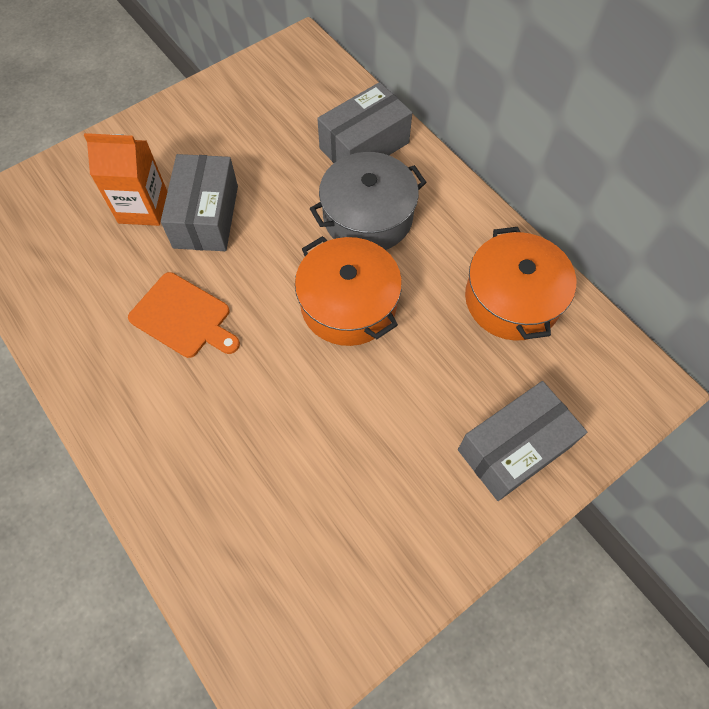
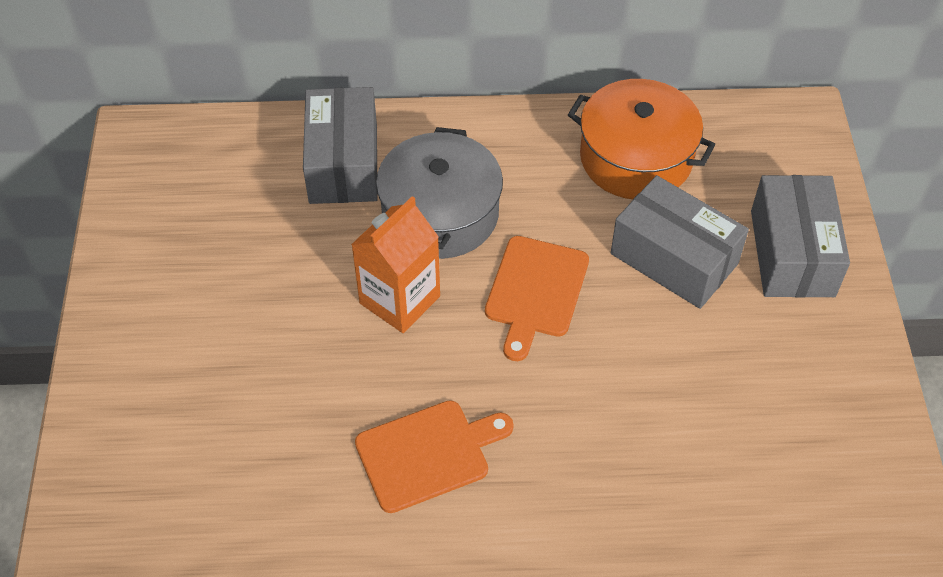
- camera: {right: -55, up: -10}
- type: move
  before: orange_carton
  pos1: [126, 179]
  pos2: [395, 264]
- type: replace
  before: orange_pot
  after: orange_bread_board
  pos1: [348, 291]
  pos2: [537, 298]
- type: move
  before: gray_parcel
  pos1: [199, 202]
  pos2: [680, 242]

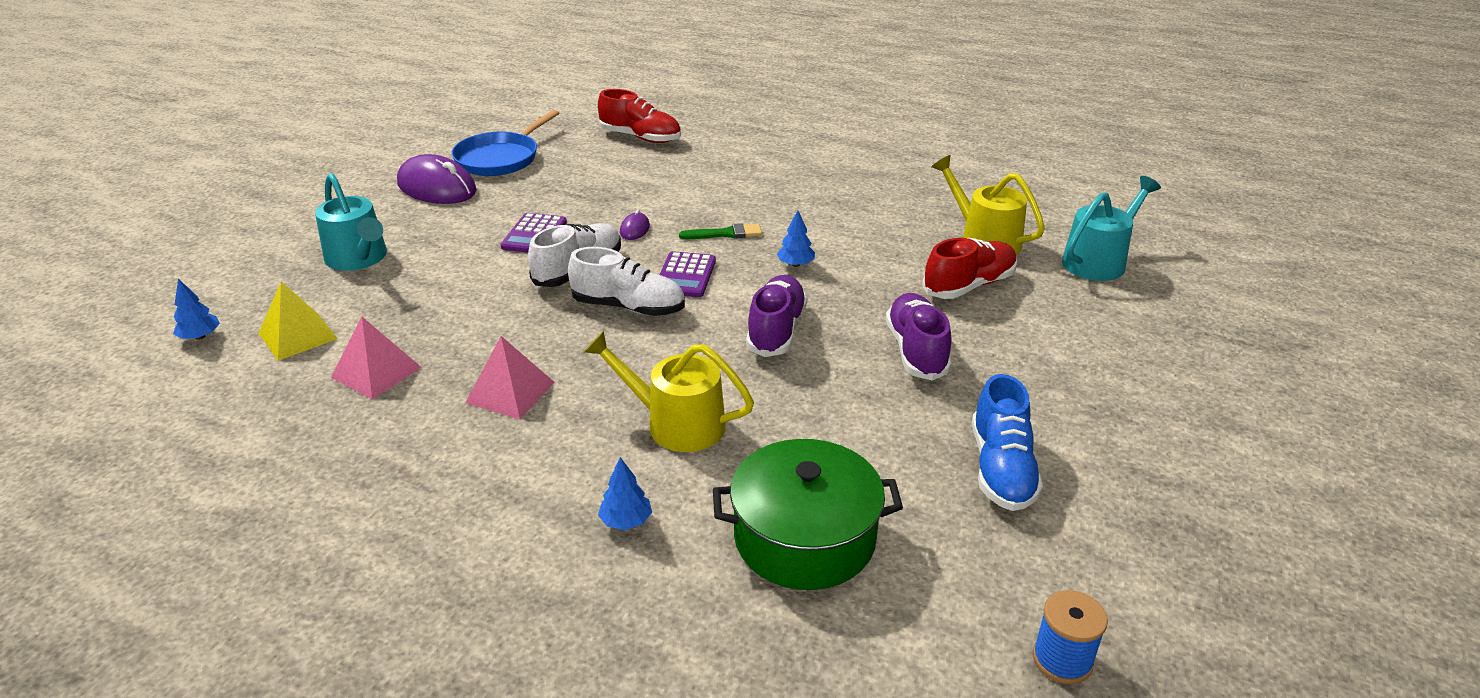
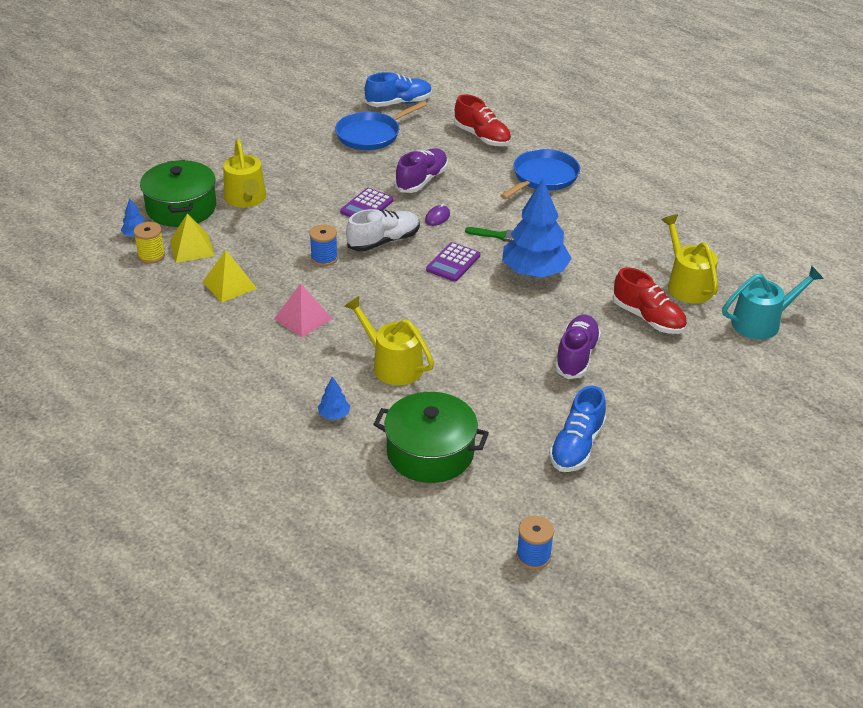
- camera: {right: 20, up: 5}
- type: insert
  after: bright_yellow_reel_of_thread
  pos2: [149, 243]
- type: insert
  after: leaf-green_pot
  pos2: [178, 193]
- type: recolor
  before: rosy_solid_pyramid
  after: bright_yellow_solid_pyramid
  pos1: [376, 358]
  pos2: [230, 276]
- type: recolor
  before: aqua_watering_pot
  after: bright_yellow_watering_pot
  pos1: [351, 222]
  pos2: [244, 174]
- type: insert
  after: blue_reel_of_thread
  pos2: [323, 245]
- type: insert
  after: blue_lace-up_shoe
  pos2: [398, 89]
- type: move
  before: purple_lace-up_shoe
  pos1: [776, 316]
  pos2: [421, 170]
- type: insert
  after: blue_frying_pan
  pos2: [540, 174]
- type: resize
  before: blue_toy_tree
  pos1: [796, 238]
  pos2: [537, 228]
  scale: 2.43
- type: rotate
  before: scarlet_lace-up_shoe
  pos1: [969, 268]
  pos2: [649, 300]
  turn: 60
- type: delete
  before: purple_PC_mouse
  pos1: [437, 179]
- type: delete
  before: pure_white_lace-up_shoe
  pos1: [626, 281]

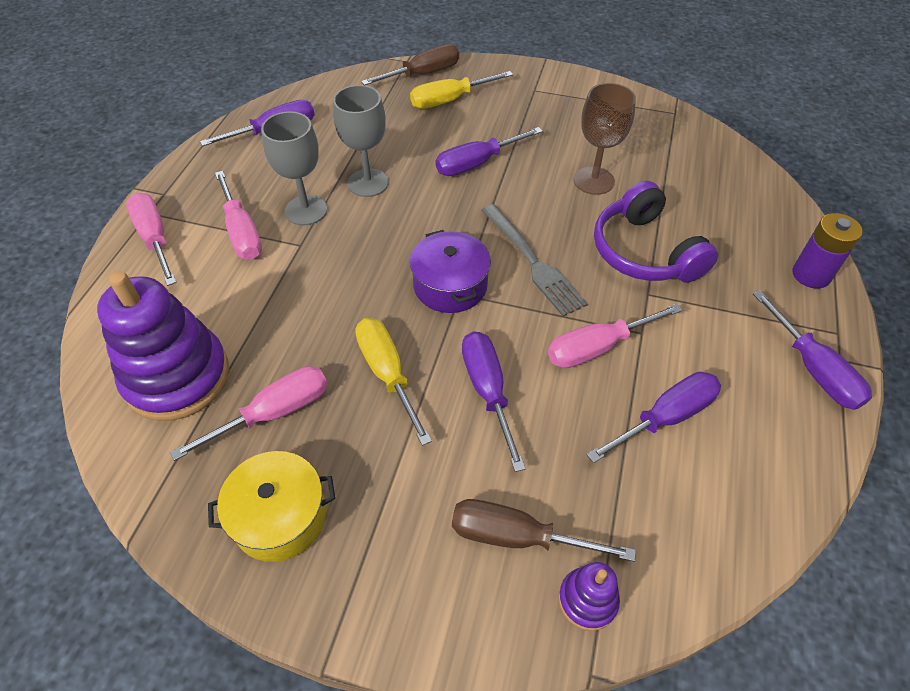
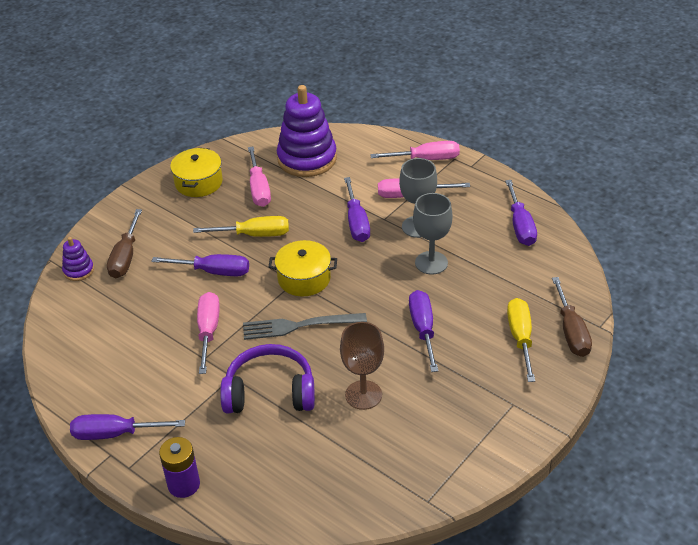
- camera: {right: 115, up: -10}
- type: rotate
  before: brown_hand_screwdriver
  pos1: [544, 530]
  pos2: [124, 243]
  turn: 150
- type: recolor
  before: purple_pot
  after: bright_yellow_pot
  pos1: [450, 271]
  pos2: [303, 268]
- type: move
  before: purple_hand_screwdriver
  pos1: [654, 417]
  pos2: [357, 209]

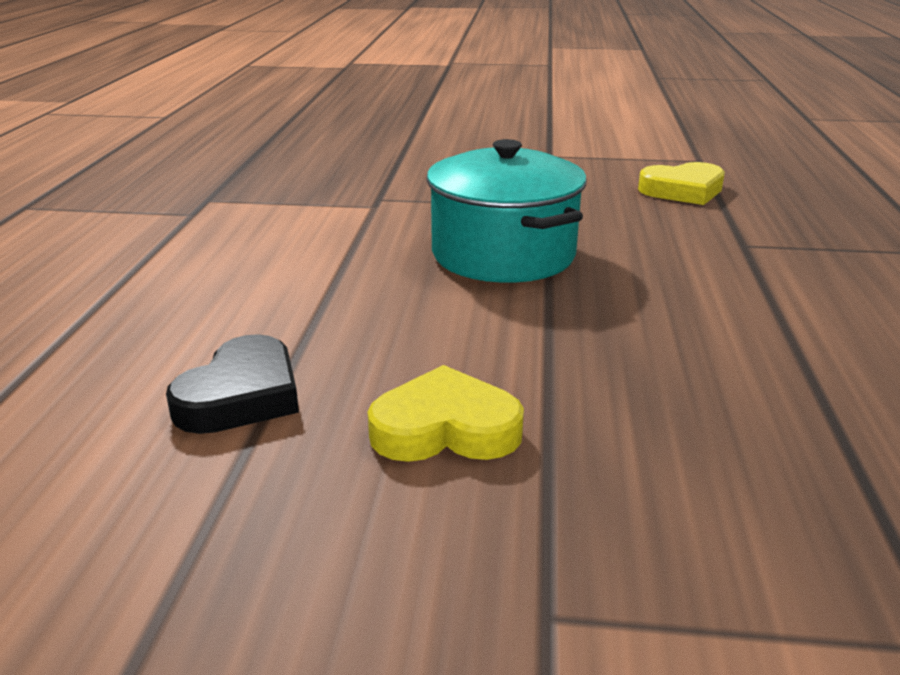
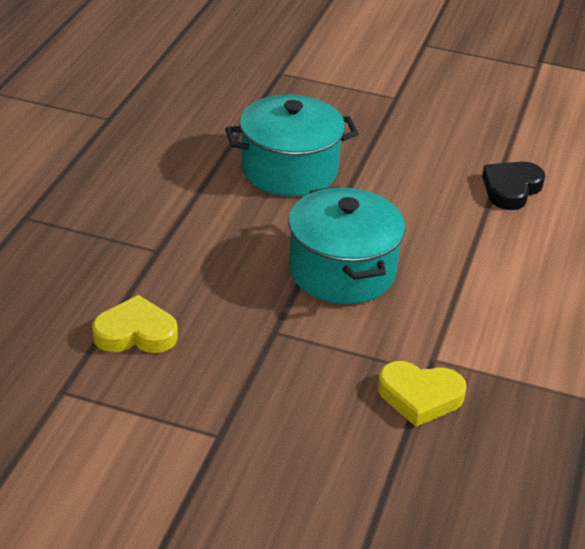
- camera: {right: -170, up: 10}
- type: insert
  after: aqua_pot
  pos2: [292, 145]
- type: move
  before: bright_yellow_love_heart
  pos1: [446, 413]
  pos2: [422, 394]

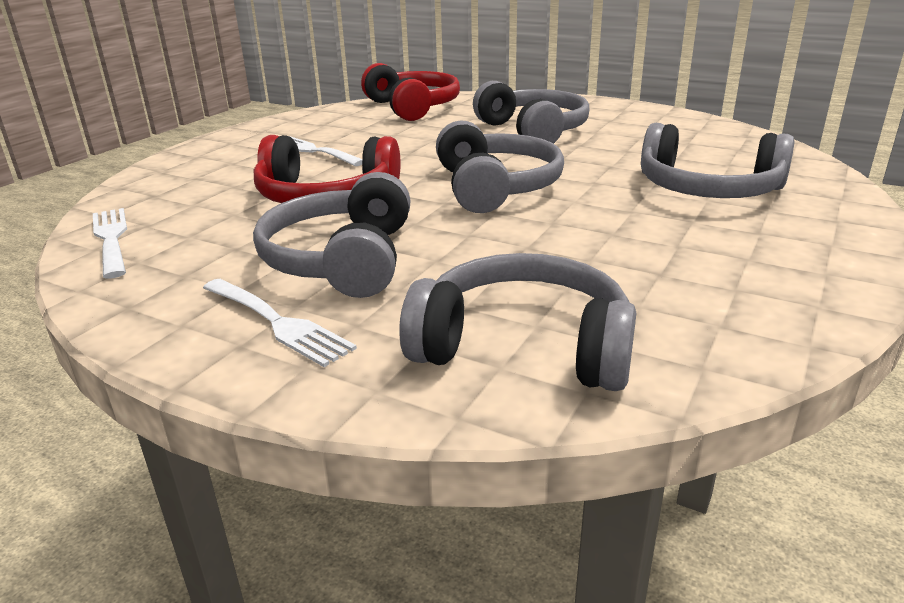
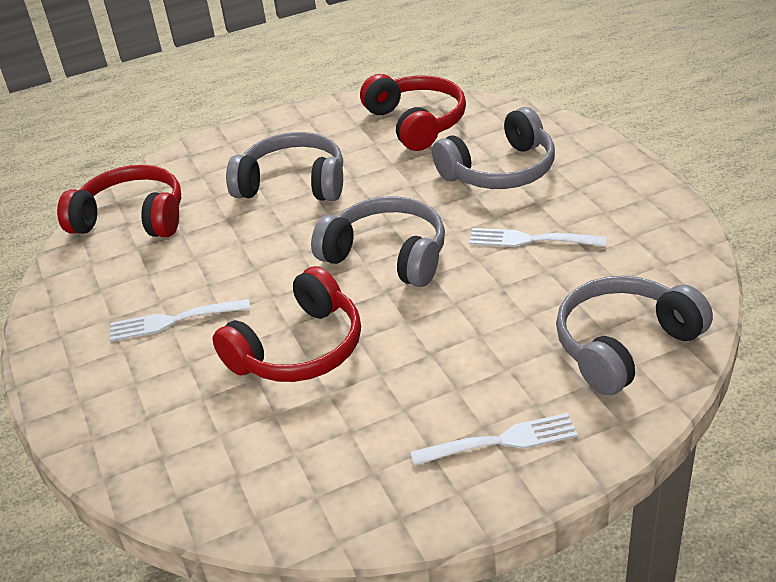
- camera: {right: -50, up: 10}
- type: insert
  after: scarlet_over-ear_headphones
  pos2: [413, 112]
- type: move
  before: pure_white_table_fork
  pos1: [110, 243]
  pos2: [537, 237]
- type: delete
  before: gray_over-ear_headphones
  pos1: [332, 235]

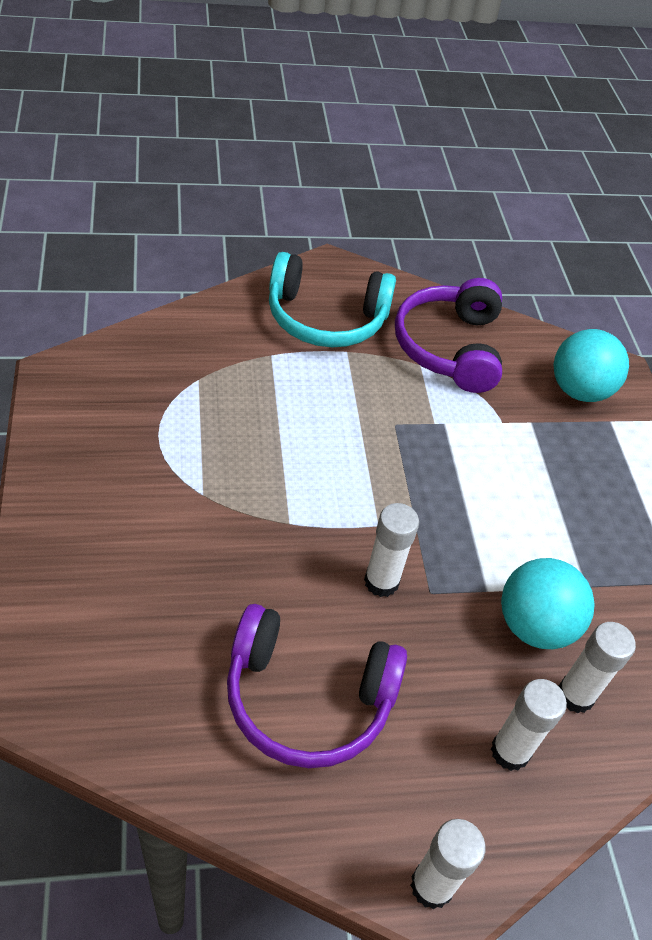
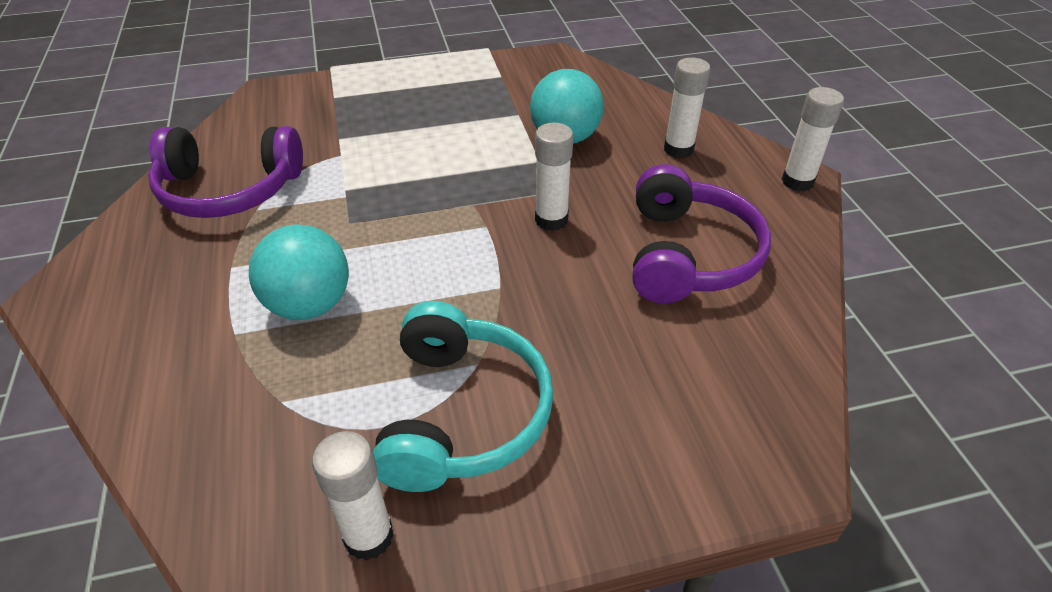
- camera: {right: -90, up: -5}
- type: move
  before: aqua_sphere
  pos1: [591, 365]
  pos2: [299, 272]
- type: move
  before: pure_white_glue_stick
  pos1: [597, 668]
  pos2: [353, 495]
- type: move
  before: aqua_over-ear_headphones
  pos1: [332, 299]
  pos2: [463, 396]

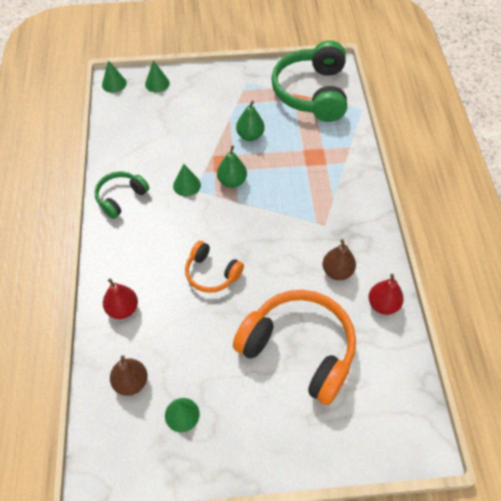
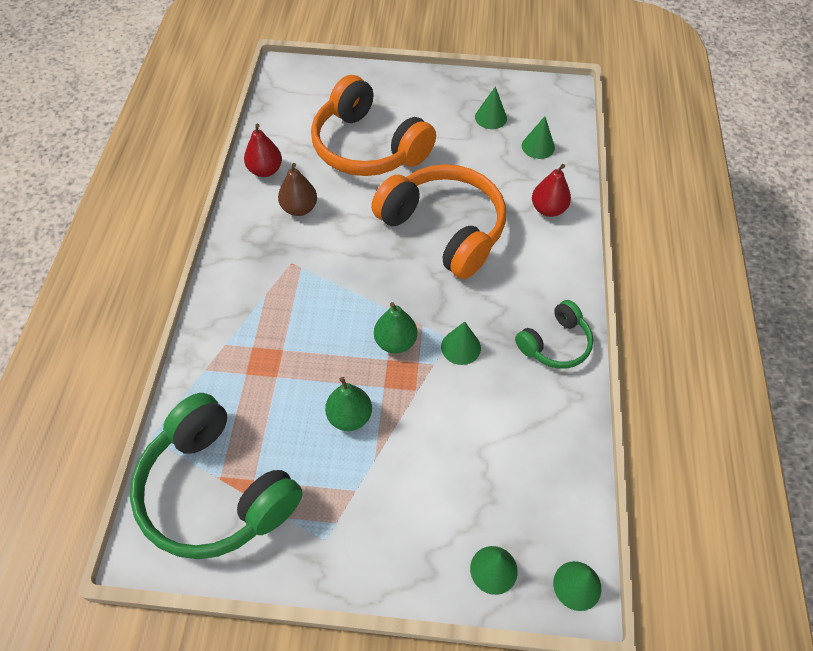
- camera: {right: -170, up: 0}
- type: rotate
  before: leaf-green_over-ear_headphones
  pos1: [309, 81]
  pos2: [216, 476]
  turn: 120
- type: resize
  before: orange_over-ear_headphones
  pos1: [214, 267]
  pos2: [438, 221]
  scale: 1.91
- type: replace
  before: brown_pear
  after: leaf-green_solid_cone
  pos1: [129, 376]
  pos2: [538, 137]

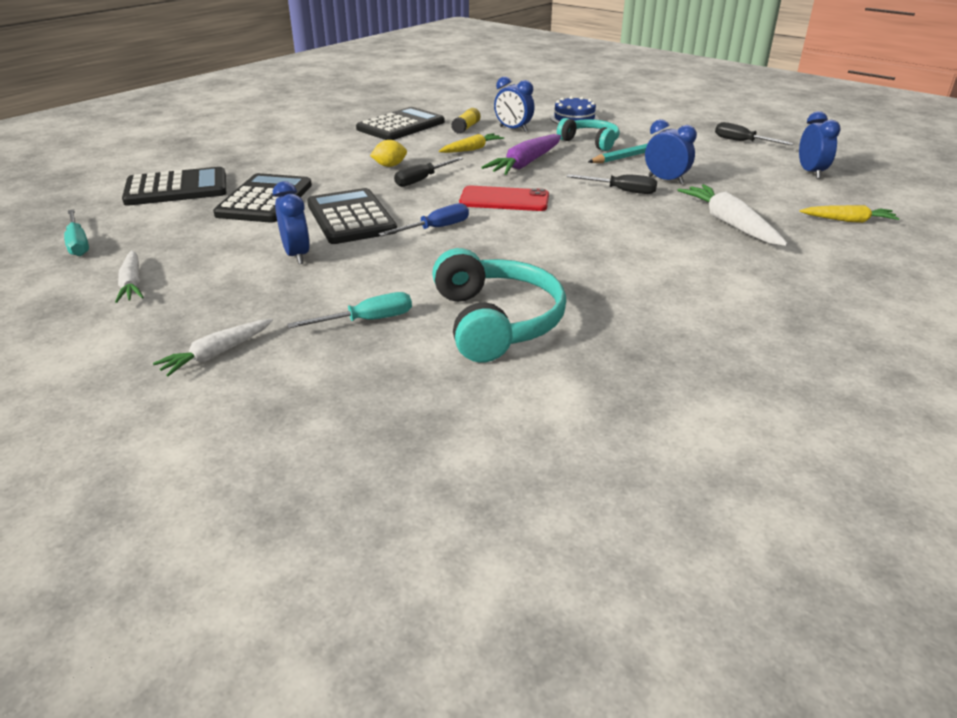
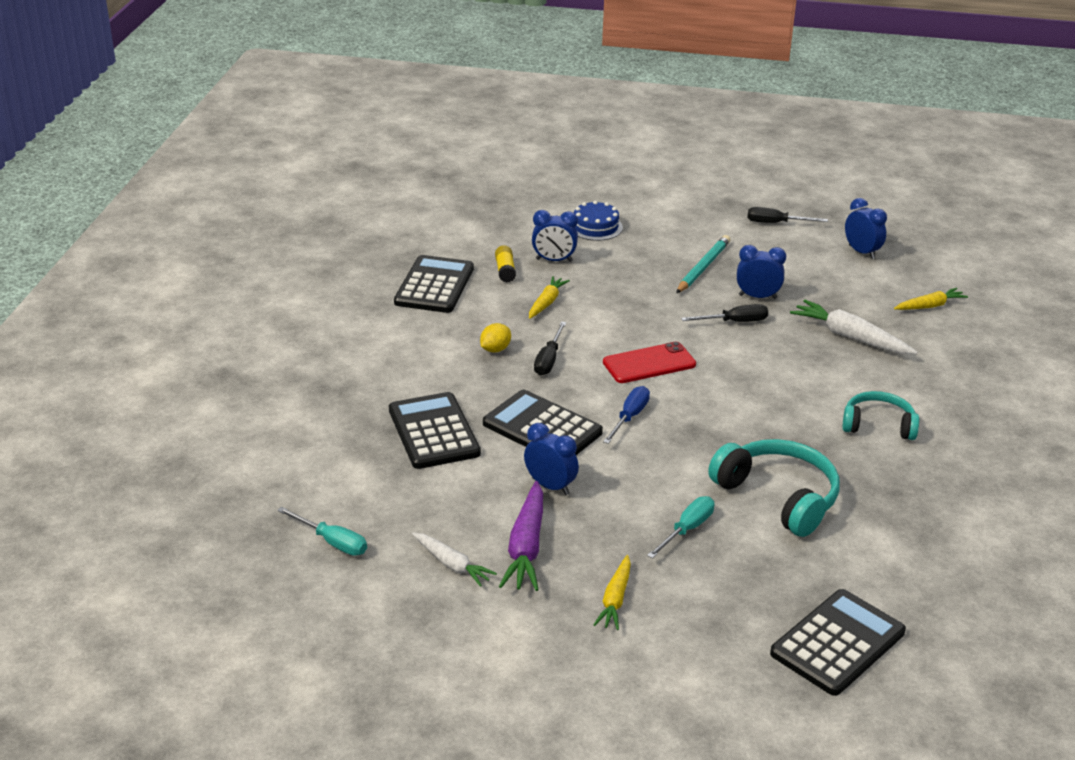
- camera: {right: -30, up: 0}
- type: move
  before: purple_toy_carrot
  pos1: [521, 154]
  pos2: [521, 536]
- type: recolor
  before: pure_white_toy_carrot
  after: bright_yellow_toy_carrot
  pos1: [213, 347]
  pos2: [612, 592]
- type: move
  before: jet-black_adding_machine
  pos1: [174, 186]
  pos2: [838, 642]
- type: move
  before: aqua_over-ear_headphones
  pos1: [588, 134]
  pos2: [880, 415]

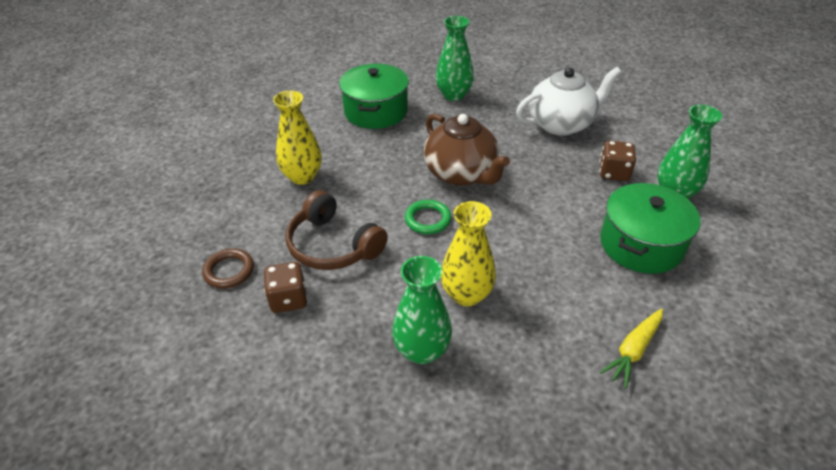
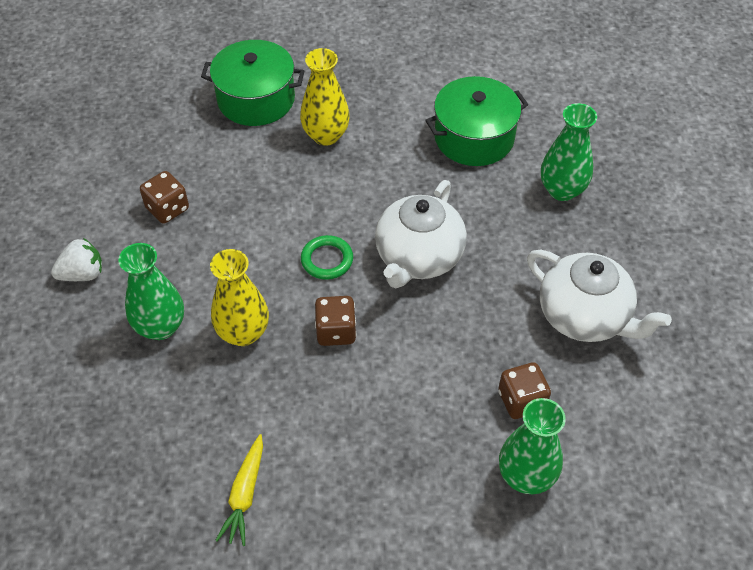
- camera: {right: 60, up: 10}
- type: insert
  after: pure_white_strawberry
  pos2: [76, 259]
- type: move
  before: leaf-green_pot
  pos1: [650, 228]
  pos2: [252, 83]
- type: rotate
  before: bright_yellow_toy_carrot
  pos1: [631, 348]
  pos2: [239, 490]
  turn: -90
- type: insert
  after: brown_die
  pos2: [336, 321]
- type: recolor
  before: brown_teapot
  after: pure_white_teapot
  pos1: [467, 150]
  pos2: [421, 234]
- type: delete
  before: brown_hoop
  pos1: [228, 268]
- type: delete
  before: brown_over-ear_headphones
  pos1: [337, 230]

